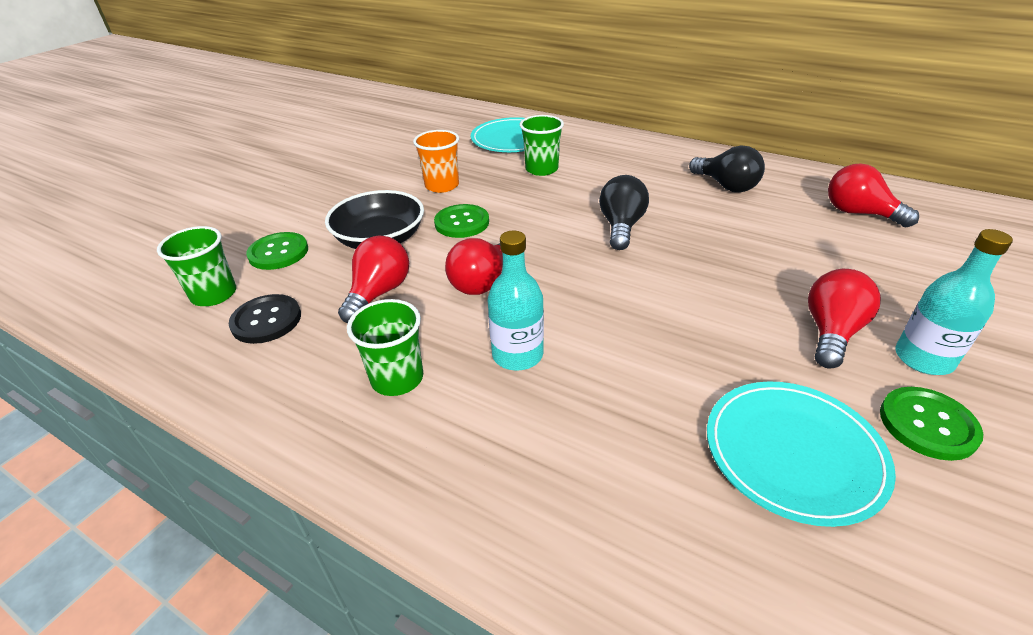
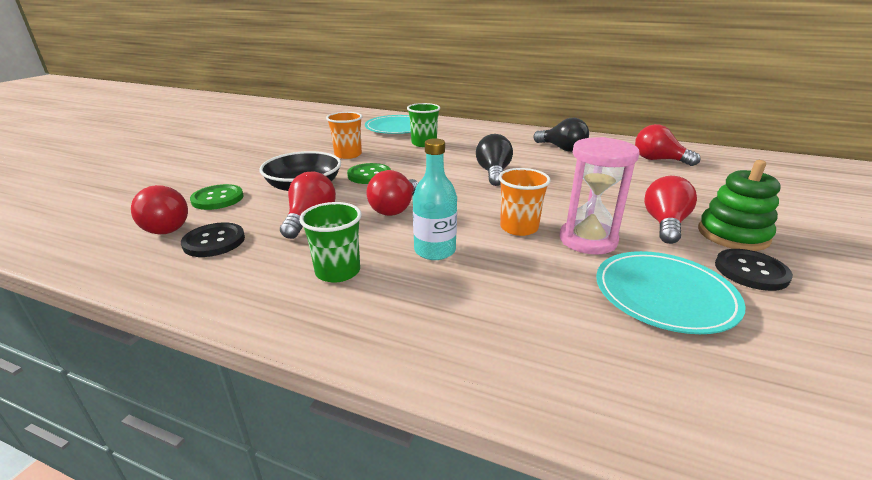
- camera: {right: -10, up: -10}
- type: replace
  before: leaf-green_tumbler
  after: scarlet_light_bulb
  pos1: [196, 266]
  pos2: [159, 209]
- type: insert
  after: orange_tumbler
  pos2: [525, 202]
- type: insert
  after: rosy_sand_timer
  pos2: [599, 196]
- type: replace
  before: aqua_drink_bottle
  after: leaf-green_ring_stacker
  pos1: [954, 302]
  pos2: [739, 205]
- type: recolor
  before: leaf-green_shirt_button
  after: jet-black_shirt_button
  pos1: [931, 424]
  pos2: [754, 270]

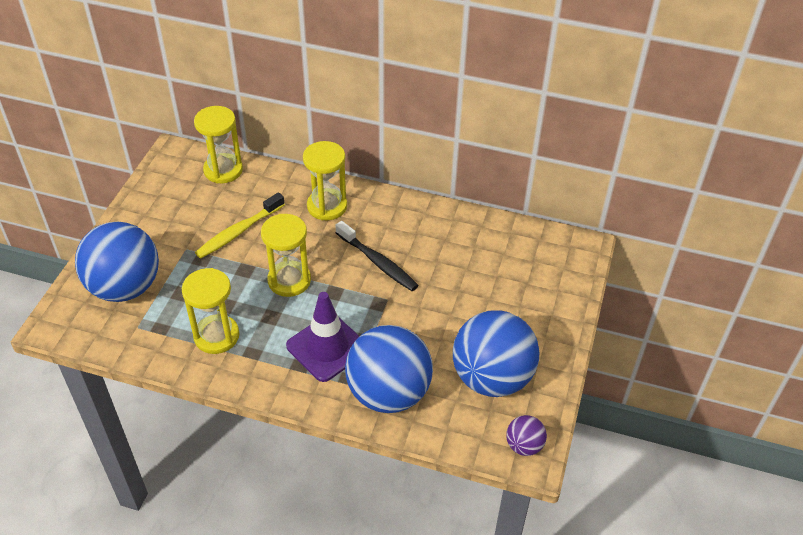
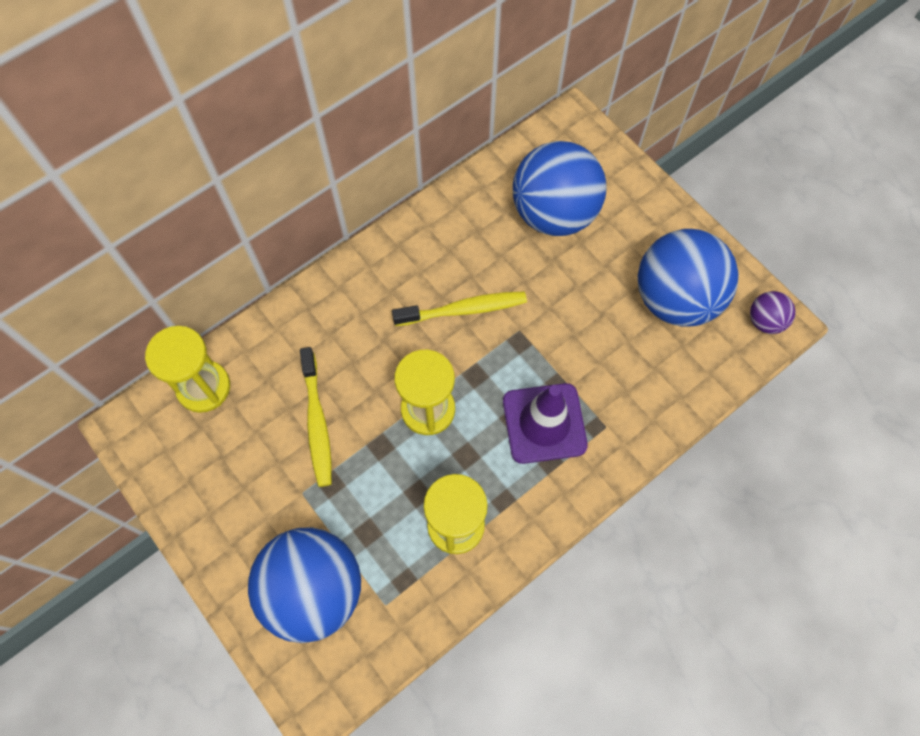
- camera: {right: -55, up: 20}
- type: recolor
  before: jet-black_toothbrush
  after: bright_yellow_toothbrush
  pos1: [376, 256]
  pos2: [459, 309]
- type: move
  before: blue_sphere
  pos1: [389, 369]
  pos2: [560, 188]
- type: delete
  before: bright_yellow_sand_timer
  pos1: [325, 180]

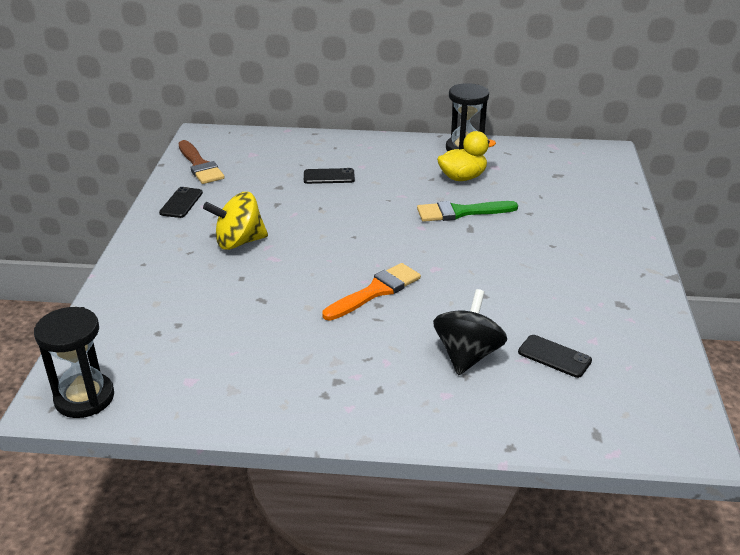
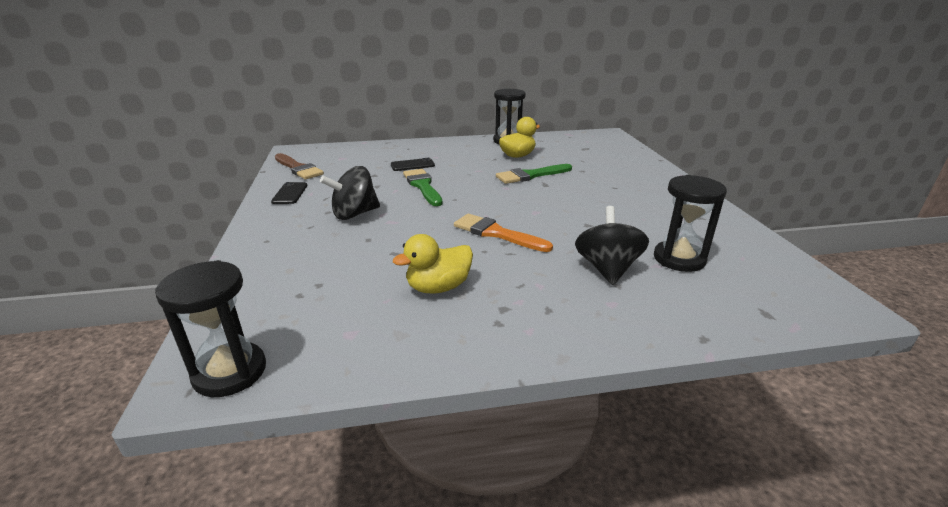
- camera: {right: -15, up: -5}
- type: recolor
  before: bright_yellow_spinning_top
  after: jet-black_spinning_top
  pos1: [235, 221]
  pos2: [350, 193]
- type: insert
  after: bright_yellow_rubber_duck
  pos2: [433, 264]
- type: insert
  after: leaf-green_paintbrush
  pos2: [423, 187]
- type: rotate
  before: orange_paintbrush
  pos1: [371, 292]
  pos2: [503, 233]
  turn: -90
- type: replace
  before: jet-black_phone
  after: jet-black_sand_timer
  pos1: [555, 356]
  pos2: [690, 223]

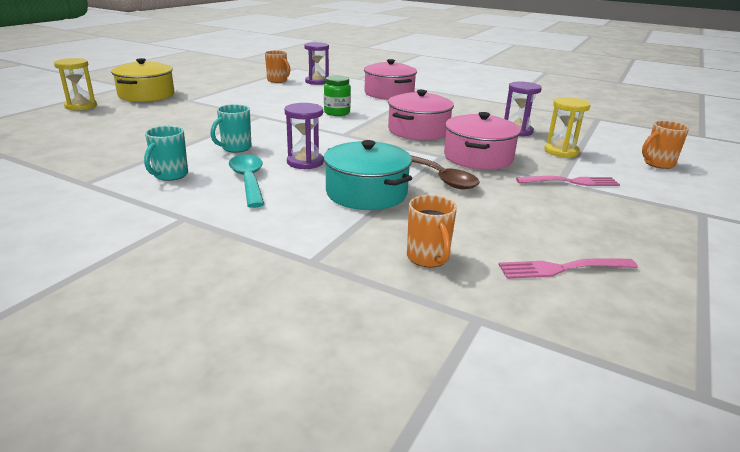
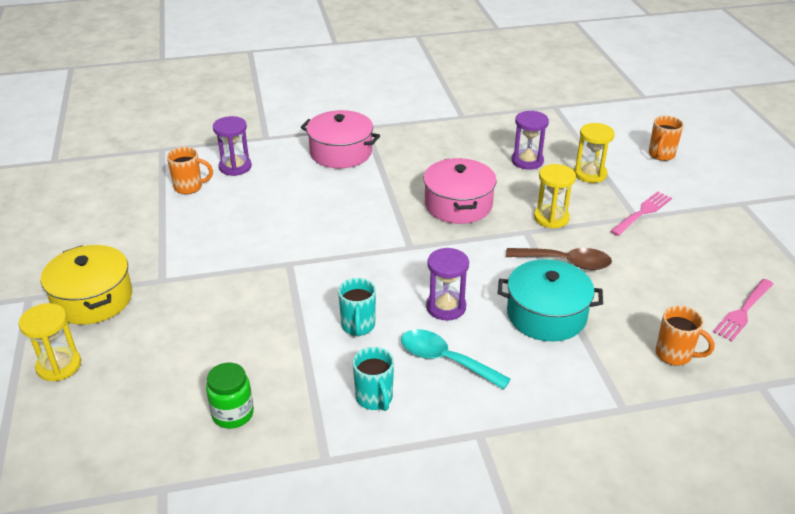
- camera: {right: -40, up: 10}
- type: move
  before: leaf-green_jar
  pos1: [337, 95]
  pos2: [230, 396]
- type: replace
  before: rosy_pot
  after: bright_yellow_sand_timer
  pos1: [482, 141]
  pos2: [555, 196]

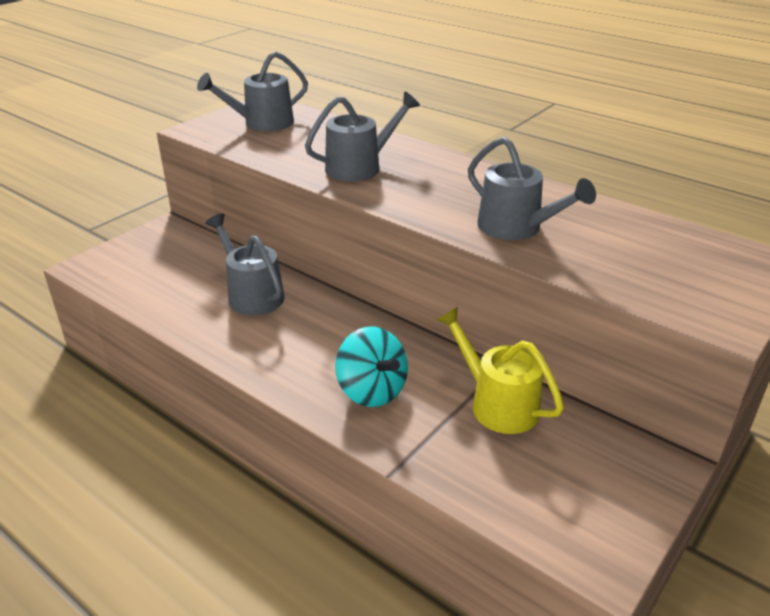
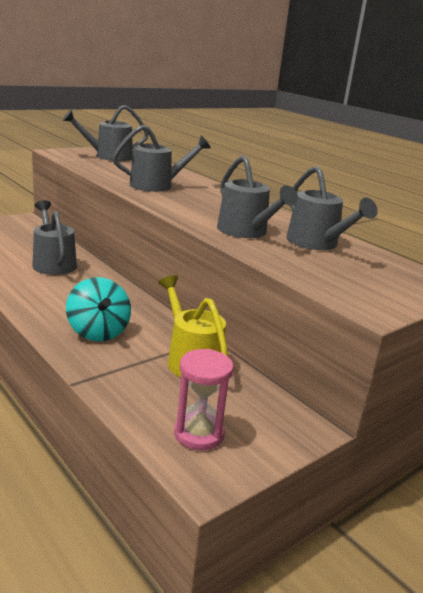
- camera: {right: 10, up: -10}
- type: insert
  after: rosy_sand_timer
  pos2: [204, 399]
- type: insert
  after: gray_watering_pot
  pos2: [332, 208]

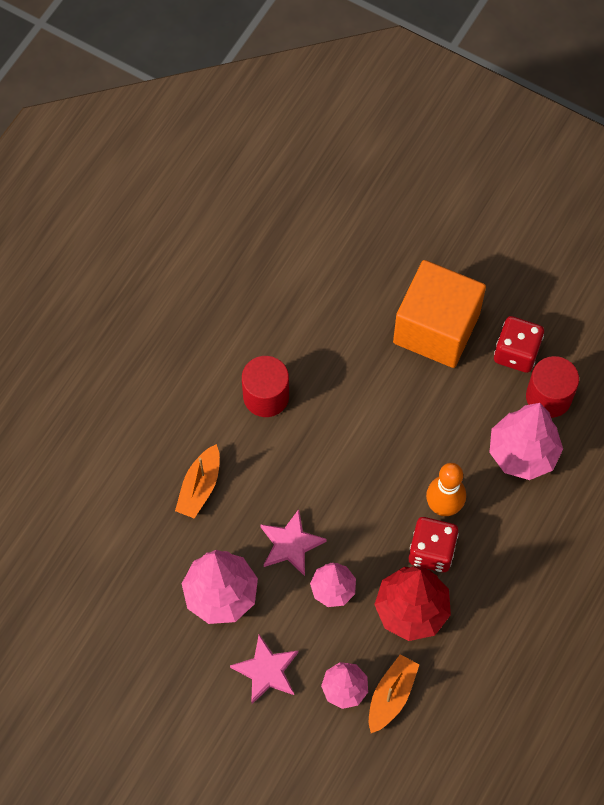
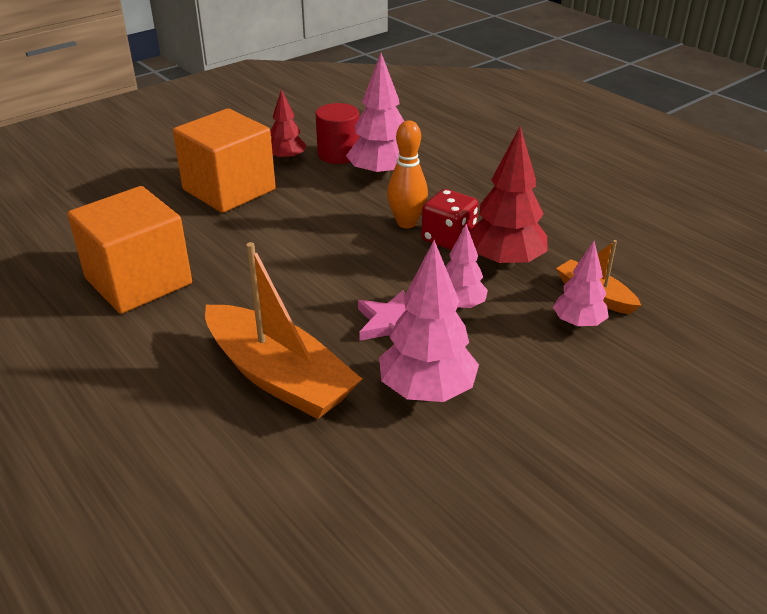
- camera: {right: -70, up: -30}
- type: insert
  after: orange_solid_cube
  pos2: [129, 250]
- type: resize
  before: orange_boat
  pos1: [197, 481]
  pos2: [283, 330]
  scale: 1.9
- type: replace
  before: scarlet_die
  after: scarlet_toy_tree
  pos1: [519, 344]
  pos2: [288, 125]
- type: delete
  before: rosy_star
  pos1: [264, 669]
- type: delete
  before: scarlet_cylinder_shape
  pos1: [265, 386]

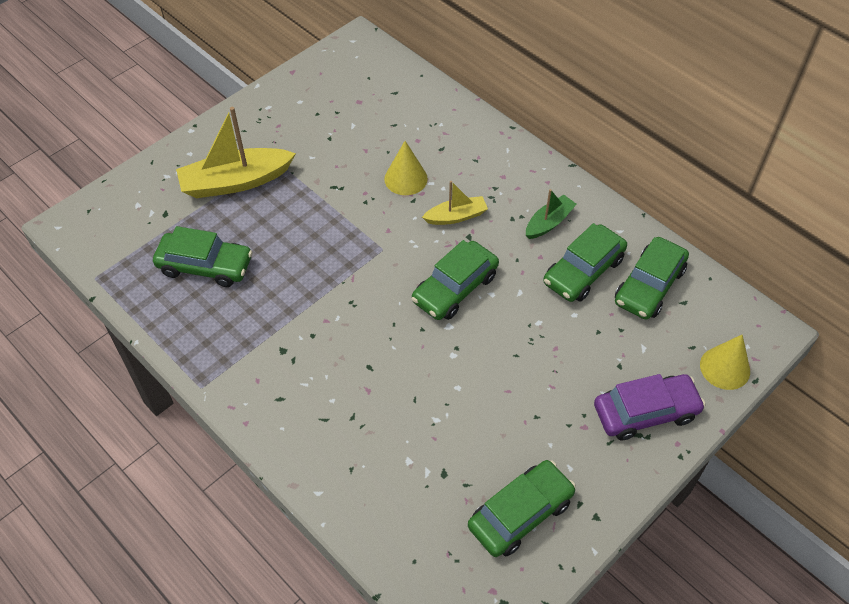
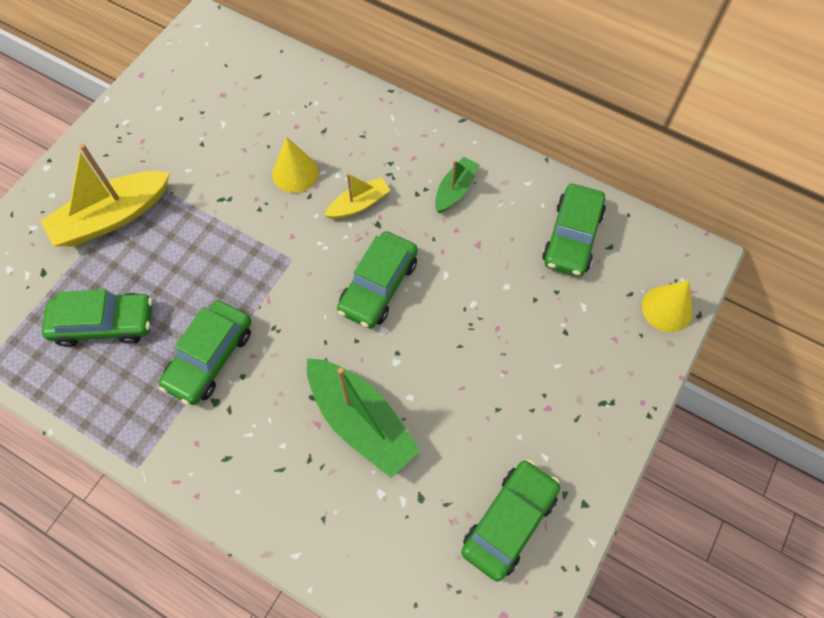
- camera: {right: -15, up: 10}
- type: move
  before: leaf-green_toy_car
  pos1: [585, 262]
  pos2: [205, 352]
- type: insert
  after: leaf-green_boat
  pos2: [364, 418]
- type: delete
  before: purple_toy_car
  pos1: [649, 407]

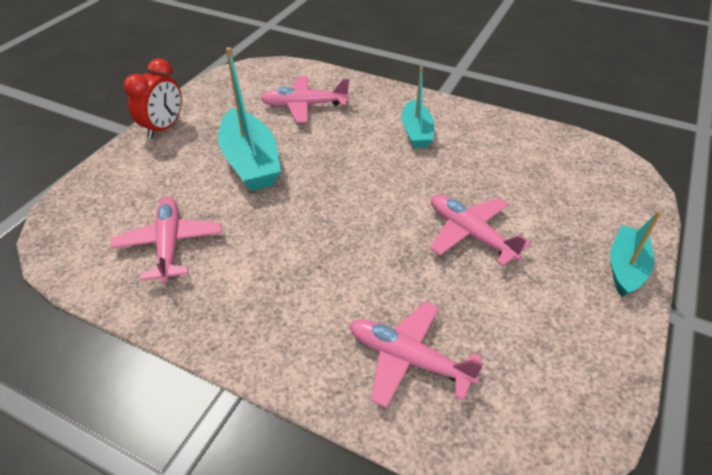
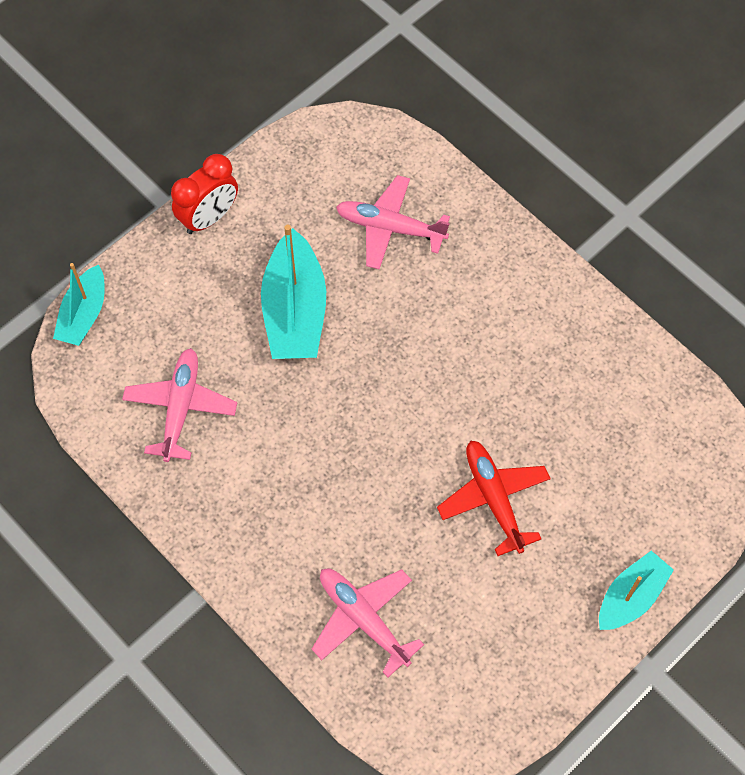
- camera: {right: 20, up: 20}
- type: move
  before: aqua_boat
  pos1: [418, 107]
  pos2: [79, 304]
- type: recolor
  before: rosy_toy_plane
  after: scarlet_toy_plane
  pos1: [480, 230]
  pos2: [494, 498]

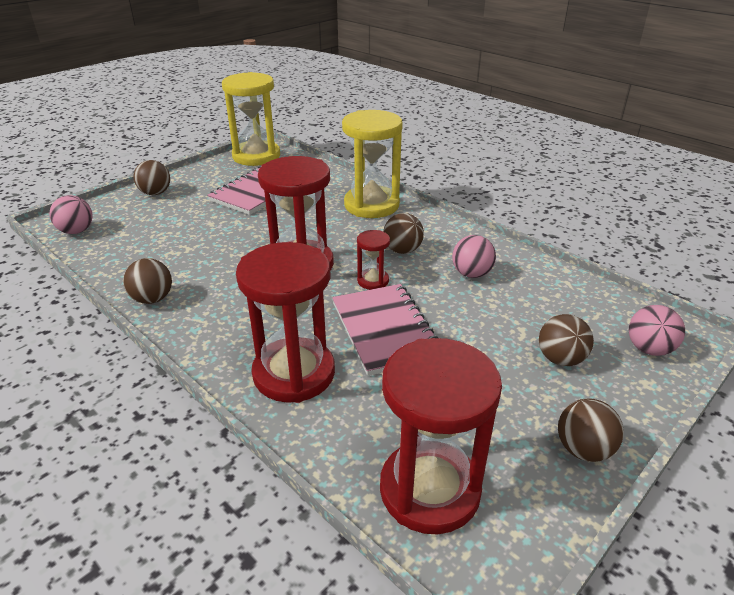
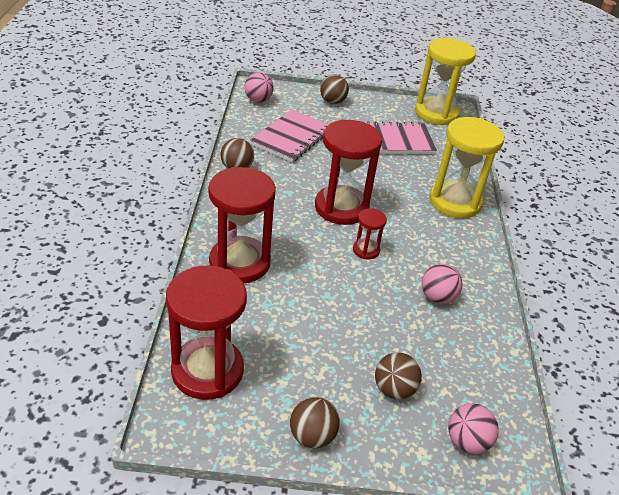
- camera: {right: 45, up: 5}
- type: move
  before: rosy_exercise_book
  pos1: [385, 330]
  pos2: [289, 136]
- type: delete
  before: brown_sphere
  pos1: [403, 233]

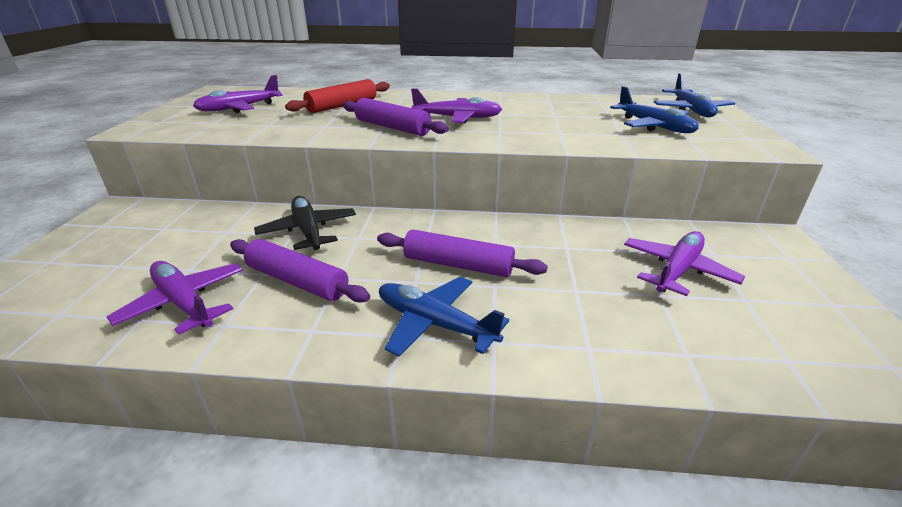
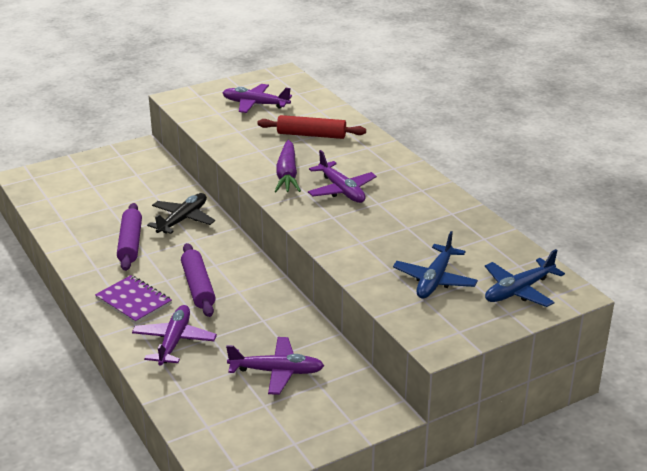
- camera: {right: 55, up: 0}
- type: replace
  before: blue_toy_plane
  after: purple_exercise_book
  pos1: [444, 317]
  pos2: [133, 299]
- type: move
  before: purple_toy_plane
  pos1: [175, 298]
  pos2: [174, 335]
- type: replace
  before: purple_dough_roller
  after: purple_toy_carrot
  pos1: [395, 117]
  pos2: [287, 166]

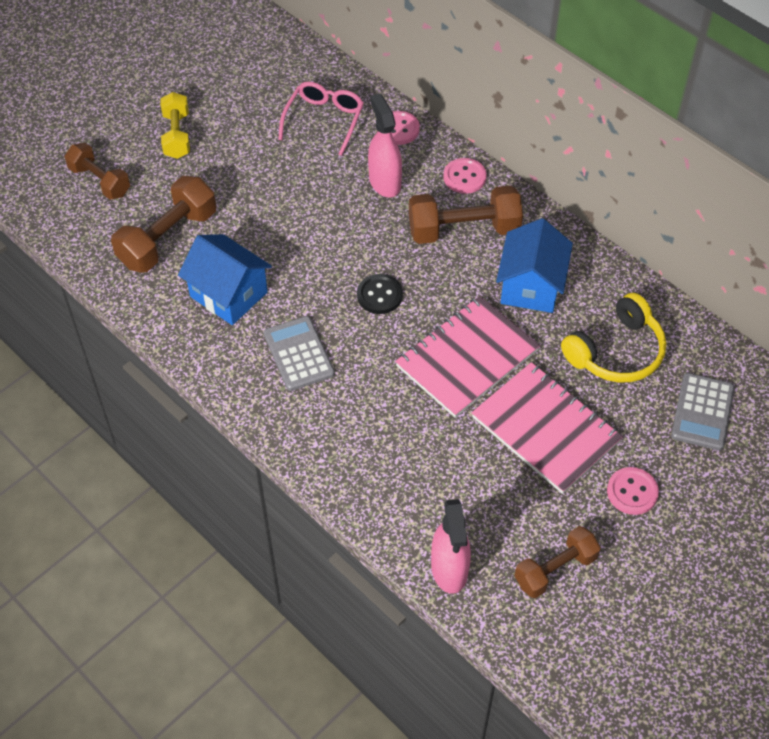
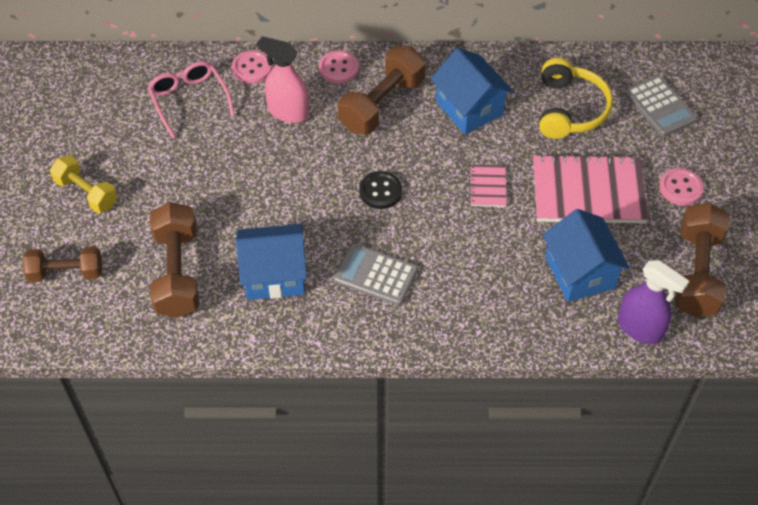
- camera: {right: -45, up: 0}
- type: resize
  before: rosy_exercise_book
  pos1: [467, 357]
  pos2: [488, 185]
  scale: 0.46
- type: insert
  after: blue_house
  pos2: [586, 255]
- type: recolor
  before: rosy_spray_cleaner
  after: purple_spray_cleaner
  pos1: [451, 546]
  pos2: [653, 302]
- type: resize
  before: brown_free_weight
  pos1: [557, 562]
  pos2: [702, 260]
  scale: 1.52

